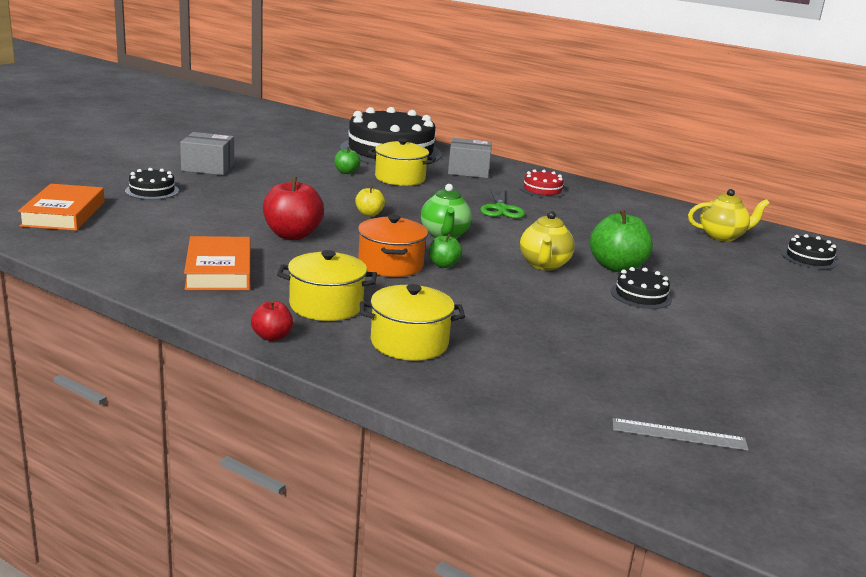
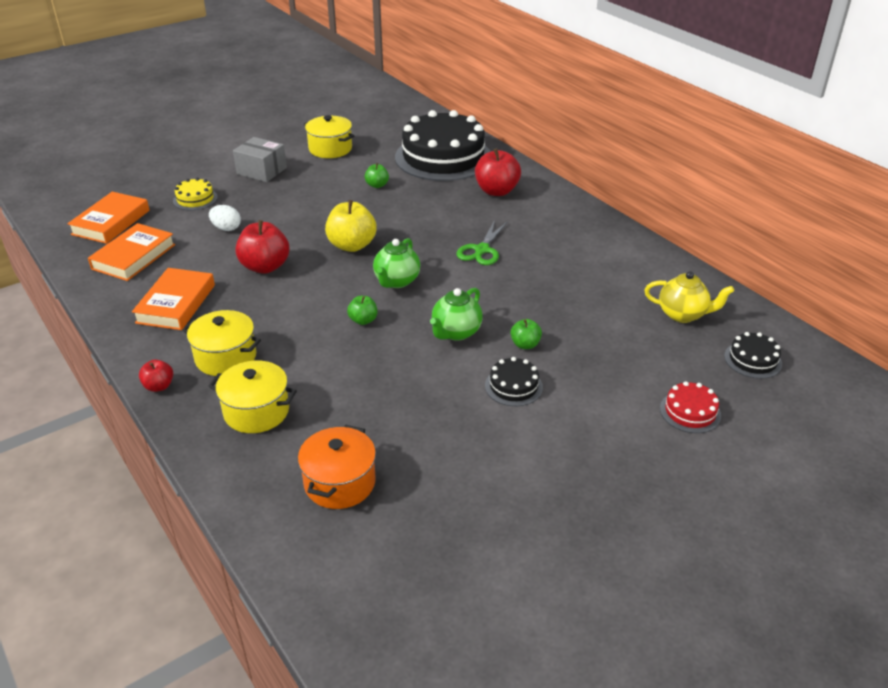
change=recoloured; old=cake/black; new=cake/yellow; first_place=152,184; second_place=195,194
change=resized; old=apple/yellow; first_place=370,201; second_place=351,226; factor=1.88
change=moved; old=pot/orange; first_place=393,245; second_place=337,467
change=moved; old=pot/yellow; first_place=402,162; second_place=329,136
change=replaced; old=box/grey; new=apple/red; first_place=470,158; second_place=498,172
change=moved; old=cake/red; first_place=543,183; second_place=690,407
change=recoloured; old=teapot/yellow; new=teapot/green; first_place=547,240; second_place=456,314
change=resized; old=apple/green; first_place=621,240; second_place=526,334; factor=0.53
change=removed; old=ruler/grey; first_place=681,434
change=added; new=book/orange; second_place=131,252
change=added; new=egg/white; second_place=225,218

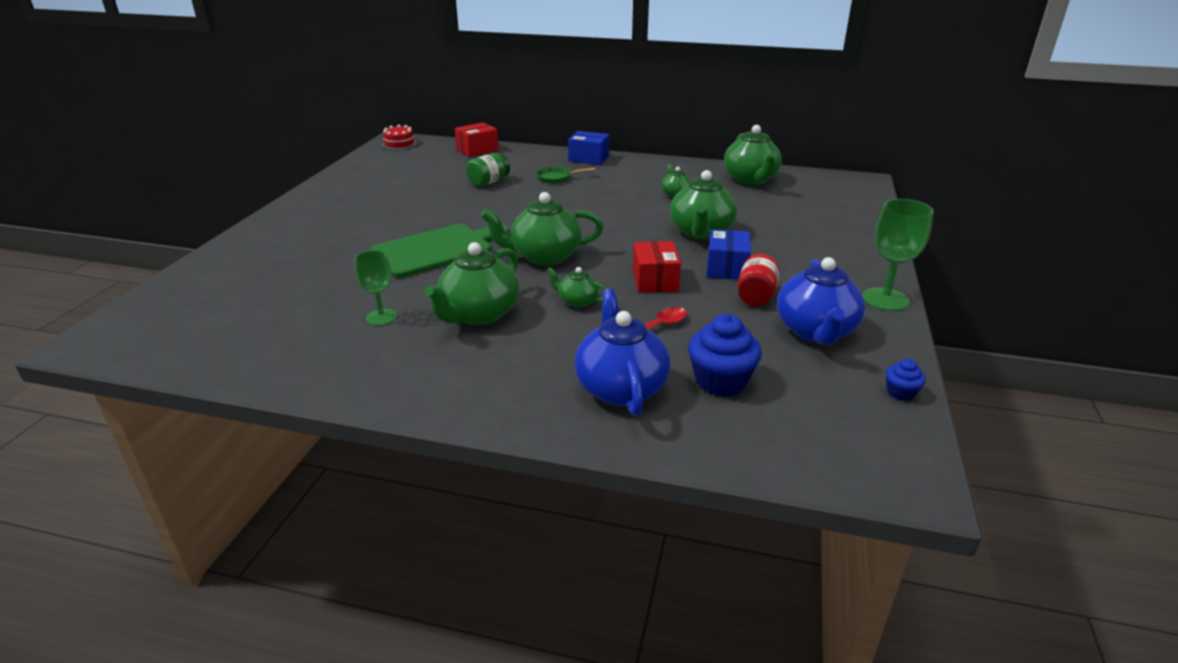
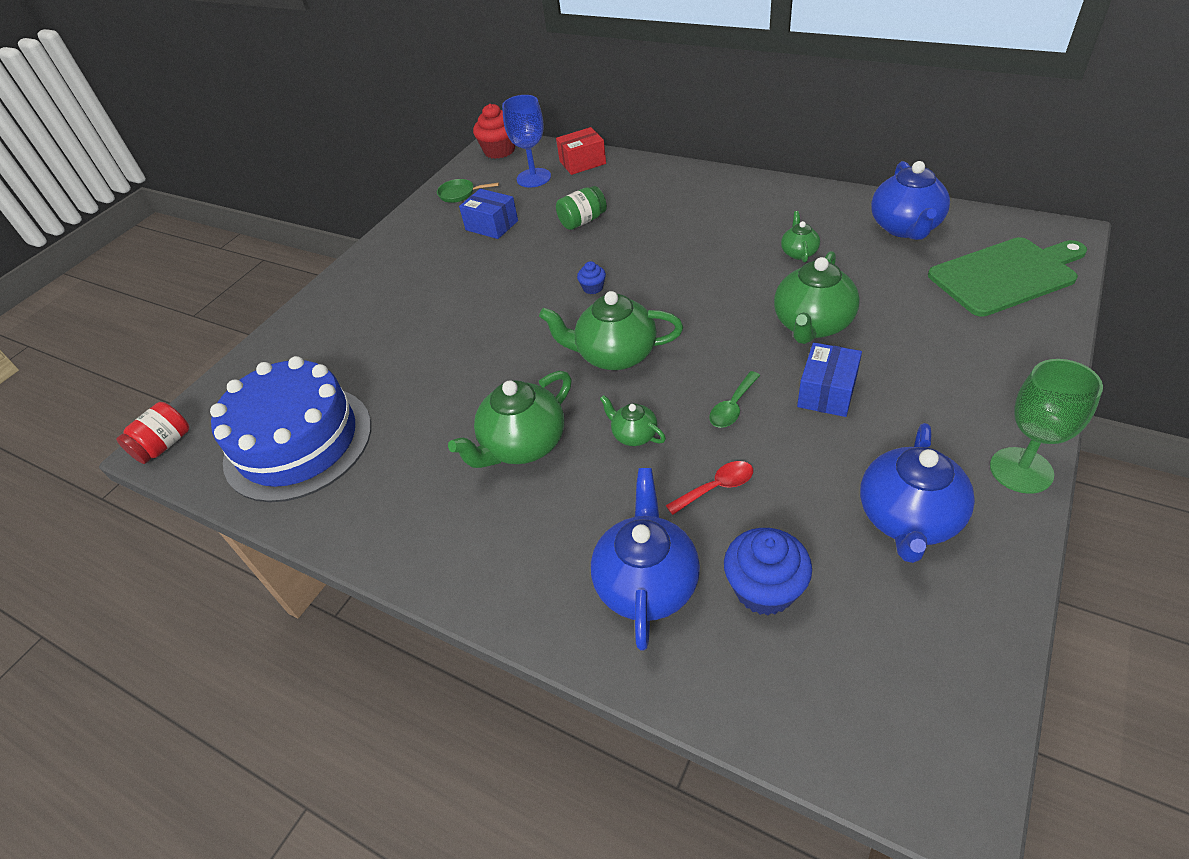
change=removed; old=goblet/green; first_place=376,288
change=moved; old=cutting board/green; first_place=440,251; second_place=1007,277
change=replaced; old=cake/red; new=cupcake/red; first_place=399,137; second_place=494,131
change=moved; old=pan/green; first_place=565,175; second_place=468,191
change=moved; old=box/blue; first_place=588,148; second_place=488,214
change=replaced; old=box/red; new=spoon/green; first_place=657,267; second_place=735,399
change=recoloured; old=teapot/green; new=teapot/blue; first_place=753,155; second_place=910,200
change=moved; old=jar/red; first_place=759,280; second_place=152,433
change=moved; old=cupcake/blue; first_place=906,380; second_place=591,277
change=added; new=cake/blue; second_place=290,429
change=added; new=goblet/blue; second_place=526,141

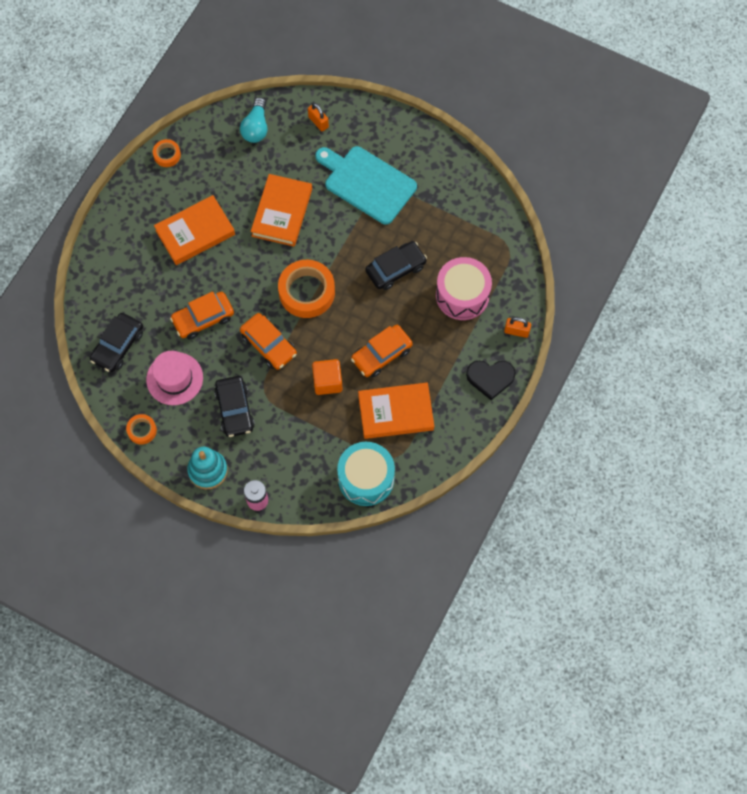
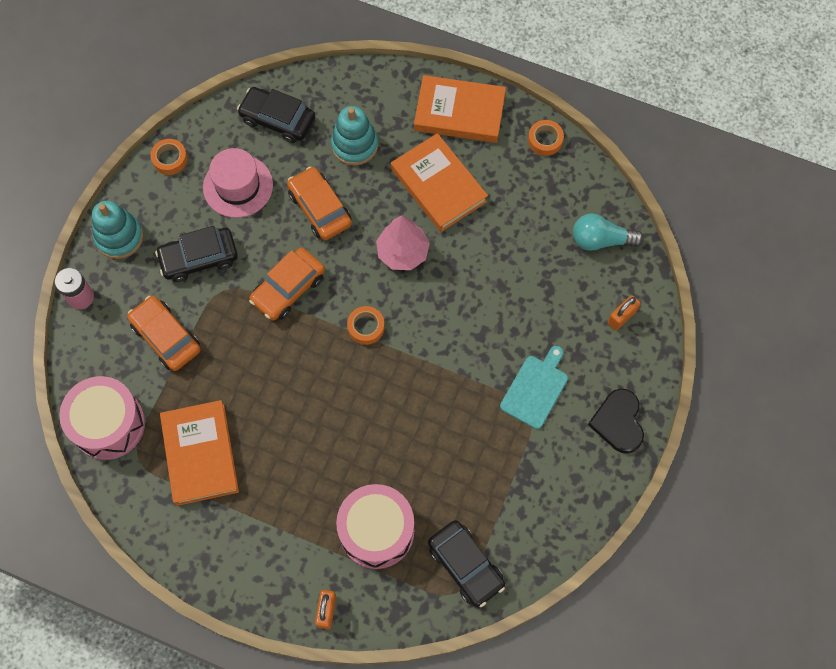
change=moved; old=book/orange; first_place=281,210; second_place=460,109
change=resized; old=tape/orange; first_place=306,289; second_place=366,325; factor=0.5
change=removed; old=cube/orange; first_place=327,377
change=resized; old=cutting board/turquoise; first_place=366,185; second_place=534,387; factor=0.6
change=recoloured; old=drum/turquoise; new=drum/pink; first_place=366,474; second_place=102,418
change=moved; old=car/orange; first_place=382,351; second_place=163,333
change=moved; old=car/black; first_place=396,265; second_place=466,563
change=moved; old=heart/black; first_place=491,380; second_place=616,421
change=added; new=stacking toy/turquoise; second_place=354,136
change=added; new=tree/pink; second_place=403,243

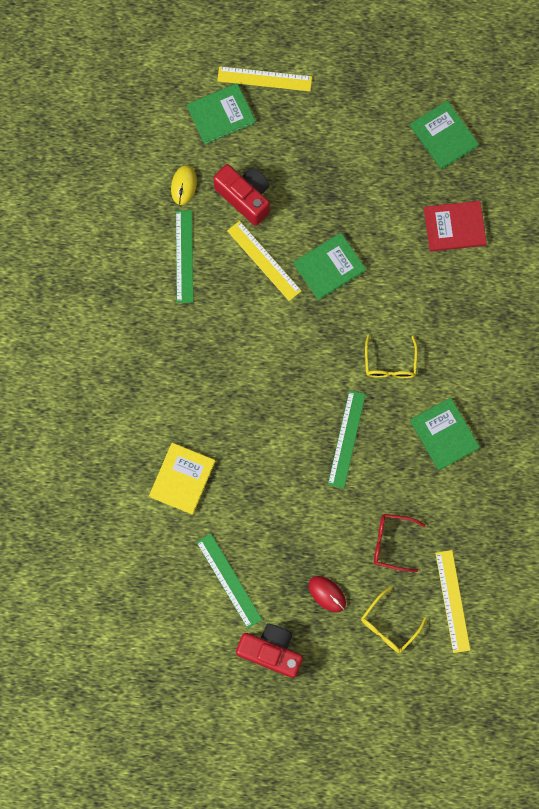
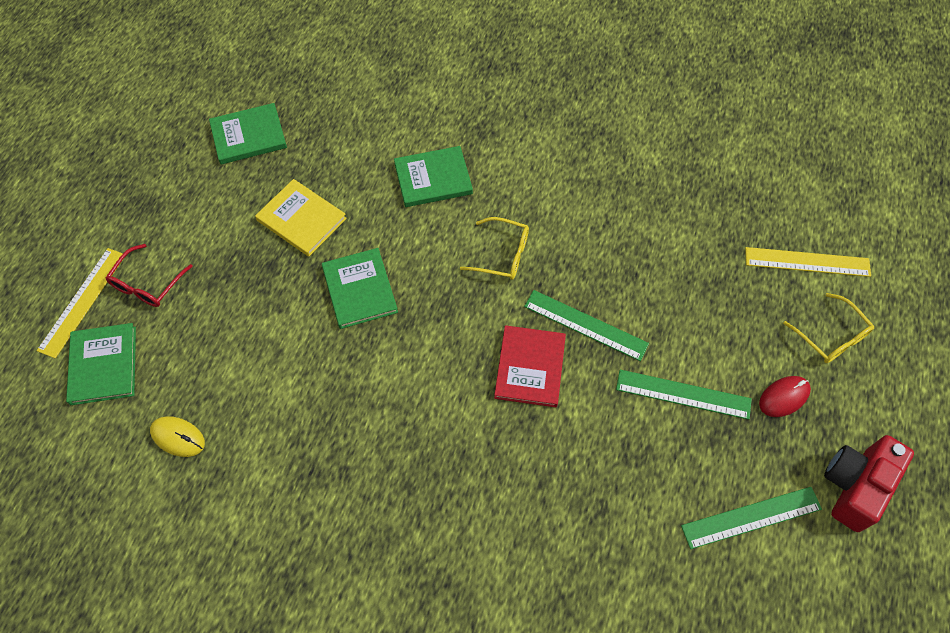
change=moved; old=book/yellow; first_place=182,479; second_place=301,218
change=moved; old=ruler/green; first_place=184,256; second_place=684,395
change=removed; old=camera/red; first_place=241,195
change=removed; old=ruler/yellow; first_place=264,261
change=moved; old=glasses/red; first_place=400,543; second_place=149,275
change=moved; old=book/green; first_place=445,434; second_place=433,176
change=moved; old=book/red; first_place=455,226; second_place=530,366

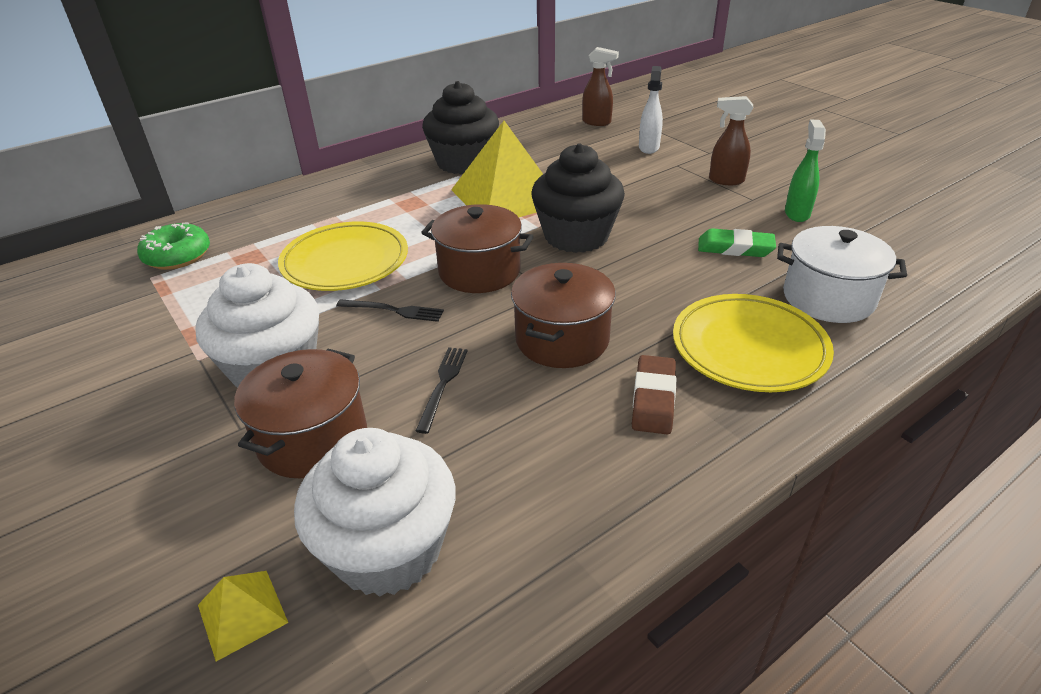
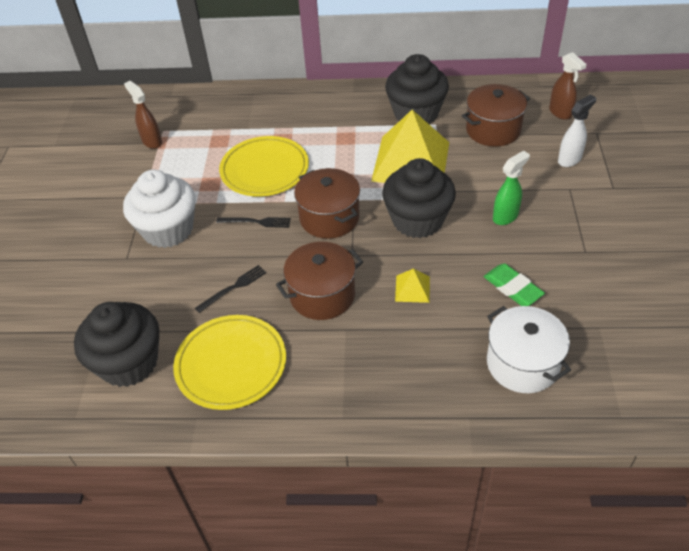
change=removed; old=donut/green; first_place=173,246
change=moved; old=pyramid/yellow; first_place=243,616; second_place=412,286
change=moved; old=pot/brown; first_place=300,413; second_place=496,115
change=recoloured; old=cupcake/white; new=cupcake/black; first_place=375,512; second_place=116,344
change=turned; old=fork/black; first_place=390,310; second_place=253,222; degrees=-45
change=removed; old=eraser/brown; first_place=654,395
change=moved; old=plate/yellow; first_place=753,343; second_place=229,362
change=moved; old=spray bottle/brown; first_place=731,140; second_place=143,115
change=moved; old=spray bottle/green; first_place=805,170; second_place=511,188

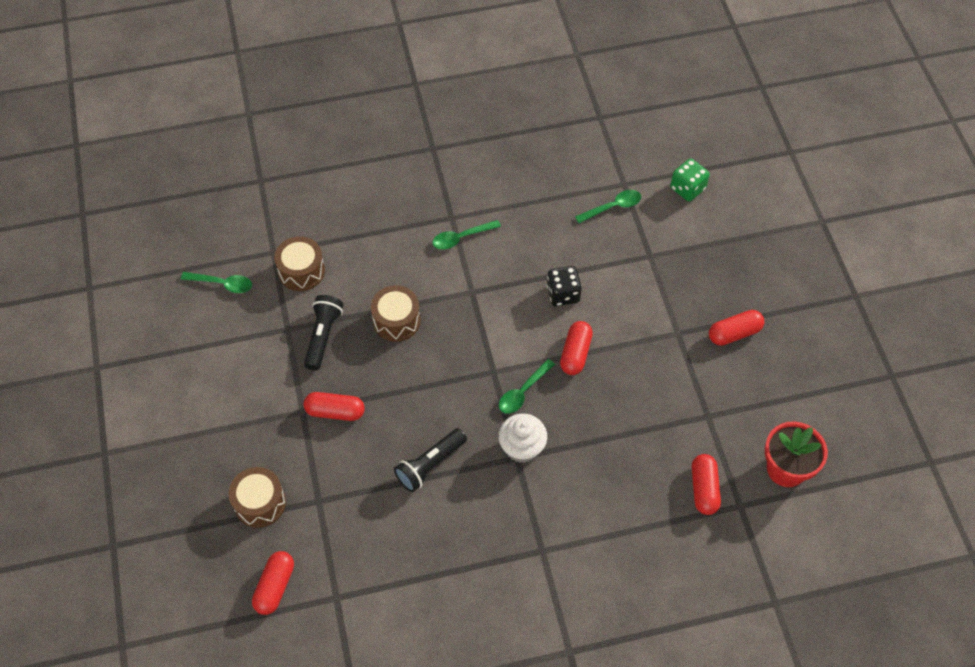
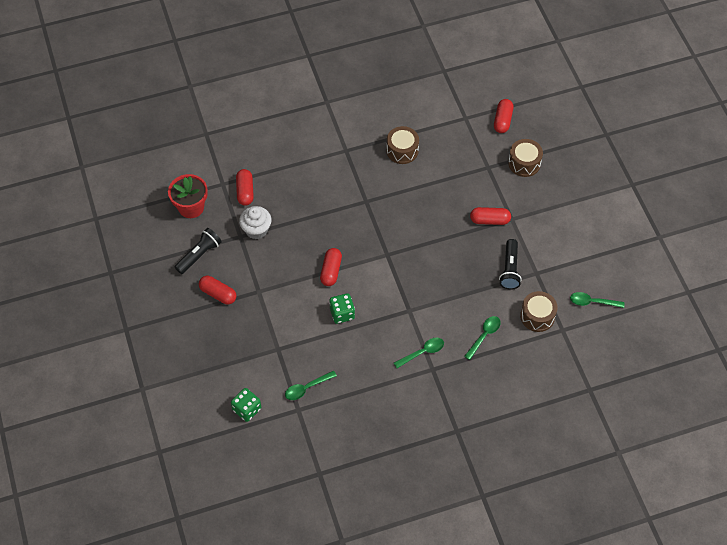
change=moved; old=drum/brown; first_place=395,314; second_place=402,145
change=moved; old=flashlight/black; first_place=430,460; second_place=198,251
change=moved; old=cupcake/white; first_place=522,438; second_place=255,222
change=moved; old=spoon/green; first_place=527,386; second_place=482,338
change=recoloured; old=dice/black; new=dice/green; first_place=564,286; second_place=342,308
change=turned; old=capsule/red; first_place=736,328; second_place=218,290; degrees=60

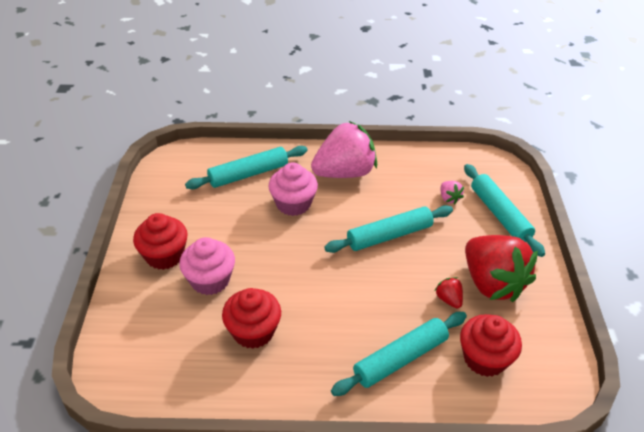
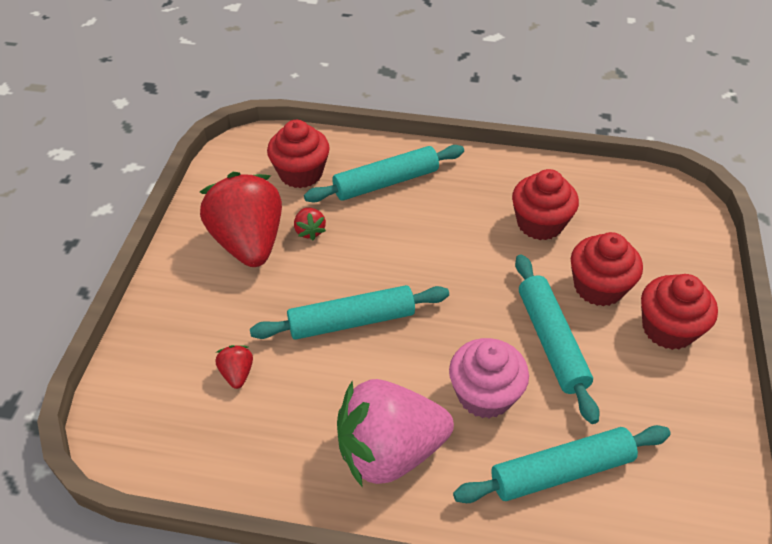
change=recoloured; old=cupcake/pink; new=cupcake/red; first_place=207,266; second_place=607,269
change=recoloured; old=strawberry/pink; new=strawberry/red; first_place=452,192; second_place=234,367
change=moved; old=rolling pin/turquoise; first_place=504,210; second_place=557,339

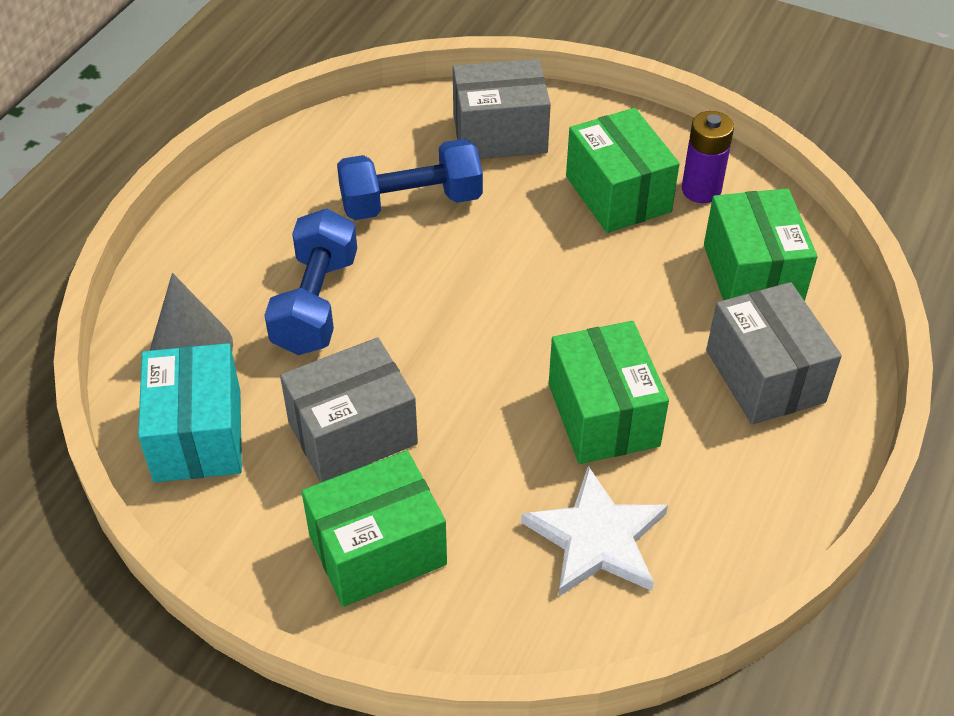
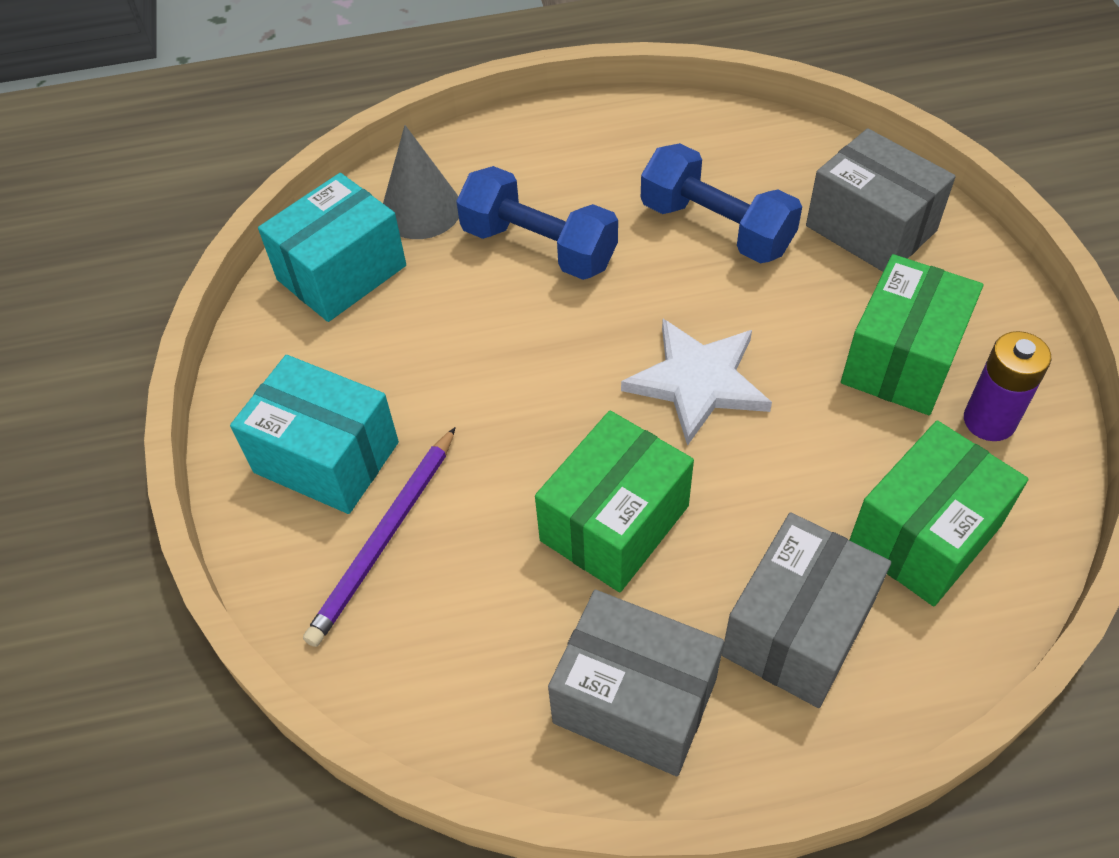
change=turned; old=dumbbell/blue; first_place=310,281; second_place=537,223; degrees=60
change=moved; old=box/grey; first_place=349,409; second_place=636,683
change=recoloured; old=box/green; new=box/turquoise; first_place=374,528; second_place=314,434
change=moved; old=star/white; first_place=594,531; second_place=696,382
change=added; new=pencil/purple; second_place=379,537

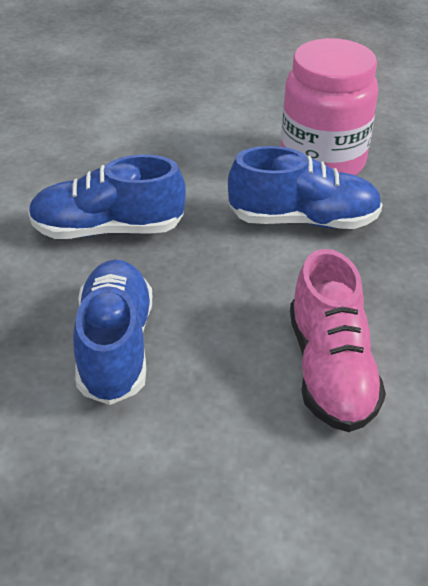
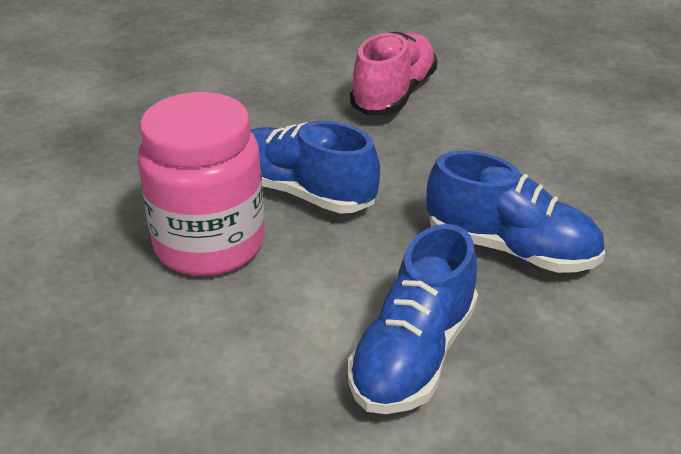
change=moved; old=shoe/blue; first_place=112,332; second_place=413,319

